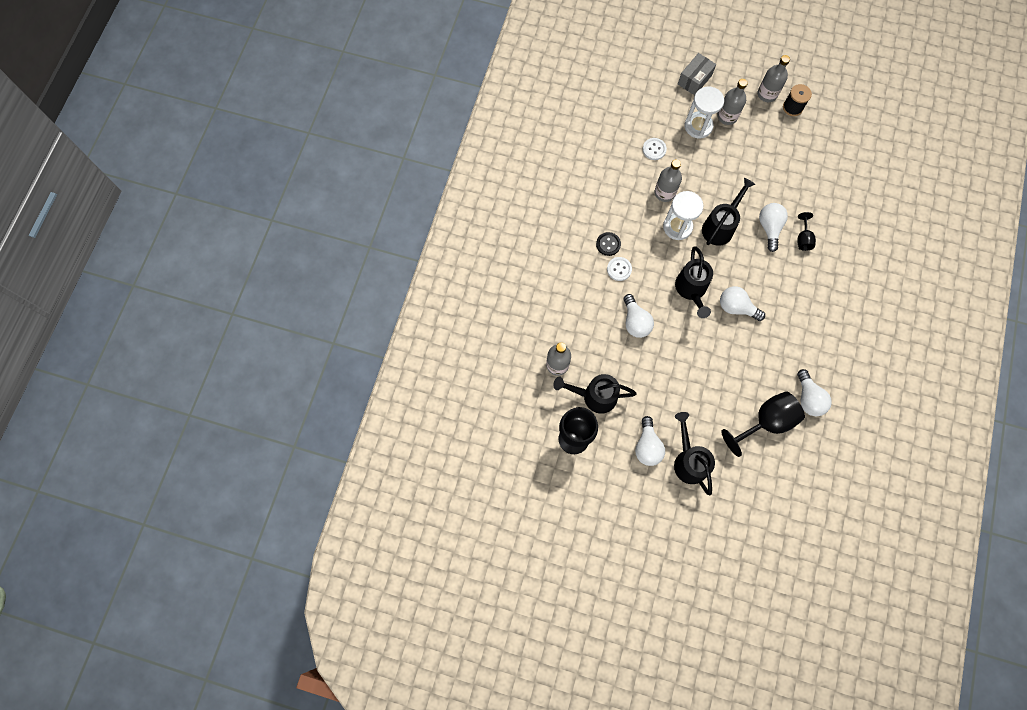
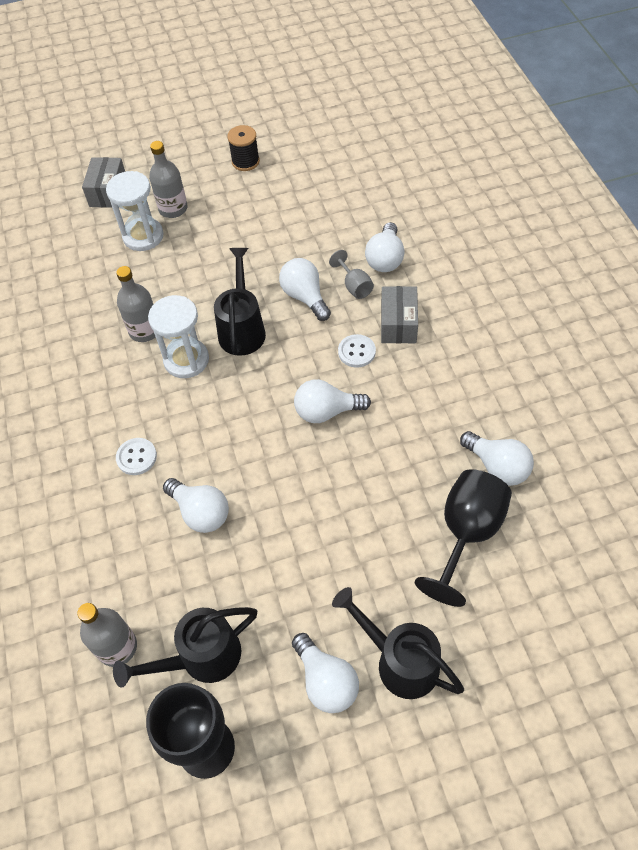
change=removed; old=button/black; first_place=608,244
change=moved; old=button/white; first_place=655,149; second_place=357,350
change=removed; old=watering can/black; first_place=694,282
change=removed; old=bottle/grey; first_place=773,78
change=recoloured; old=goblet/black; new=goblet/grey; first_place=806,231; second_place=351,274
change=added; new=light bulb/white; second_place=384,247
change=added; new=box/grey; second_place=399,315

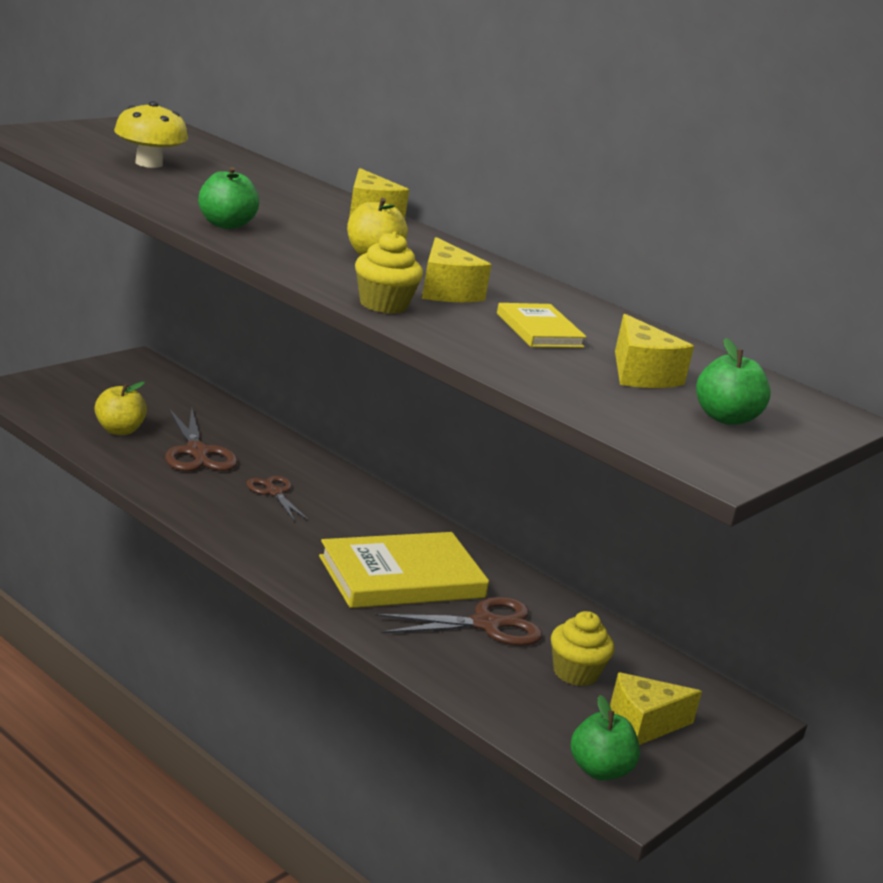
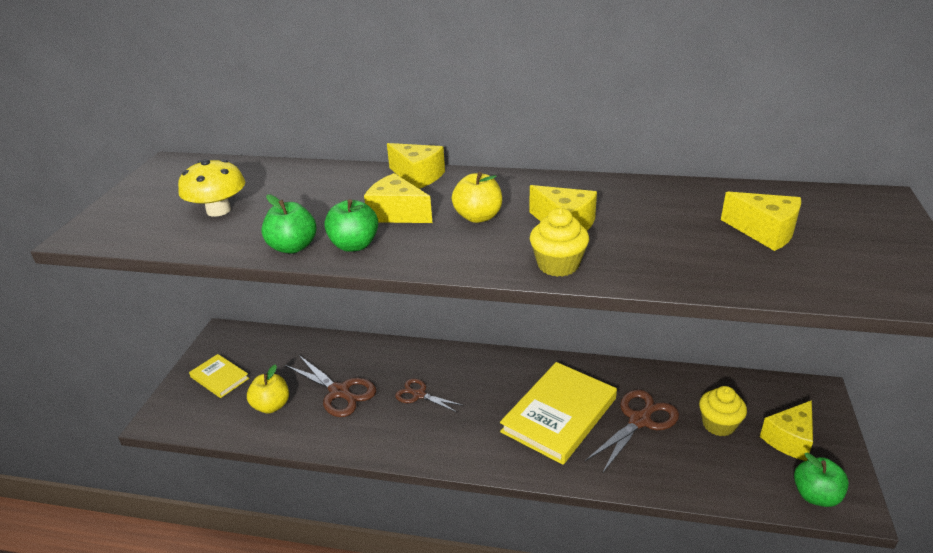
change=moved; old=book/yellow; first_place=541,325; second_place=219,376
change=moved; old=apple/green; first_place=733,381; second_place=288,224
change=added; new=cheese/yellow; second_place=398,198

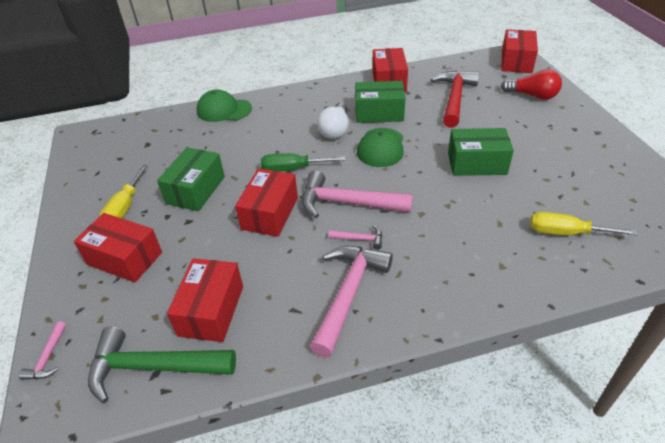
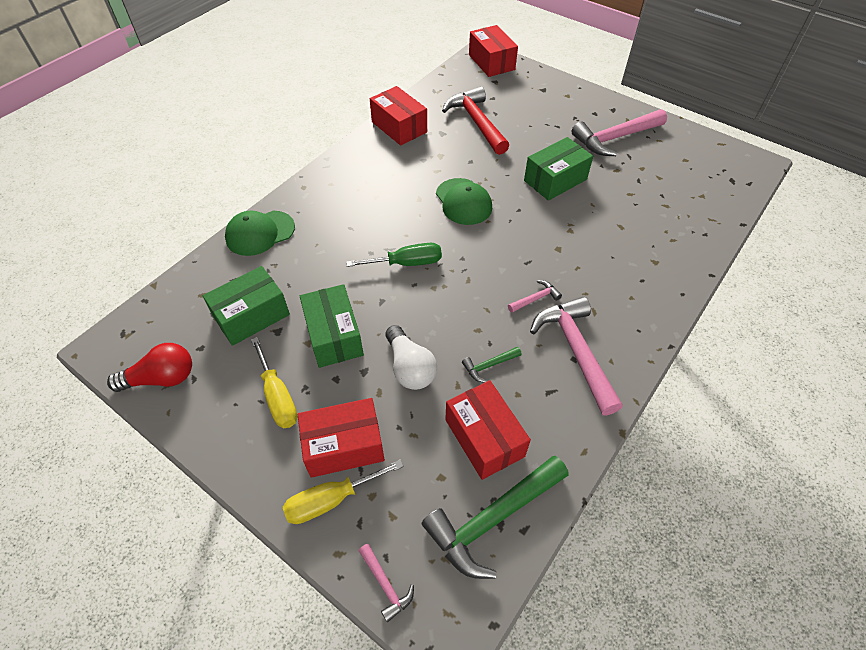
change=removed; old=box/red; first_place=266,202
change=turned; old=screwdriver/green; first_place=303,162; second_place=394,255; degrees=-150
change=moved; old=hammer/pink; first_place=357,194; second_place=619,132
change=moved; old=light bulb/white; first_place=333,120; second_place=411,357
change=moved; old=box/green; first_place=380,102; second_place=246,306
change=moved; old=light bulb/red; first_place=531,84; second_place=149,367
change=moved; old=screwdriver/yellow; first_place=584,224; second_place=343,492
change=added; new=hammer/green; second_place=492,365

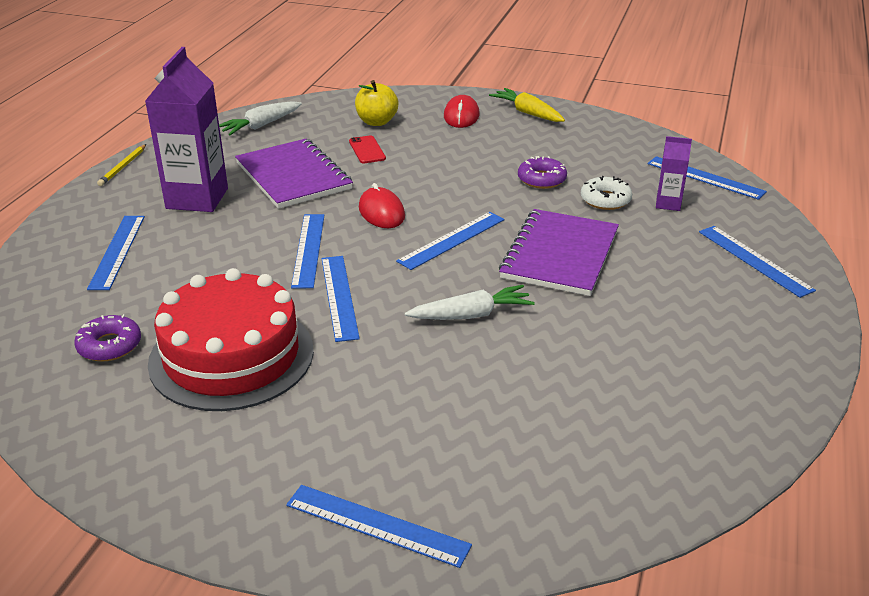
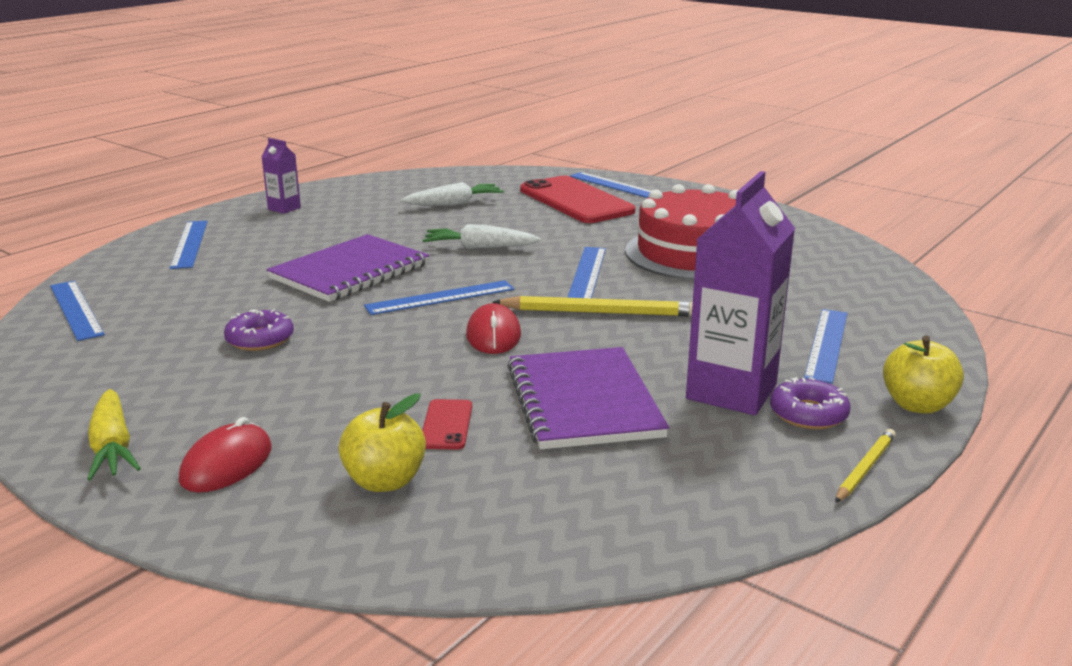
change=moved; old=donut/purple; first_place=108,338; second_place=810,403
change=moved; old=carrot/white; first_place=260,118; second_place=452,194
change=replaced; old=ruler/blue; new=pencil/yellow; first_place=307,251; second_place=593,306
change=removed; old=donut/white; first_place=606,193
change=moved; old=carton/purple; first_place=674,173; second_place=281,176
change=added; new=phone/red; second_place=577,199
change=added; new=apple/yellow; second_place=923,375

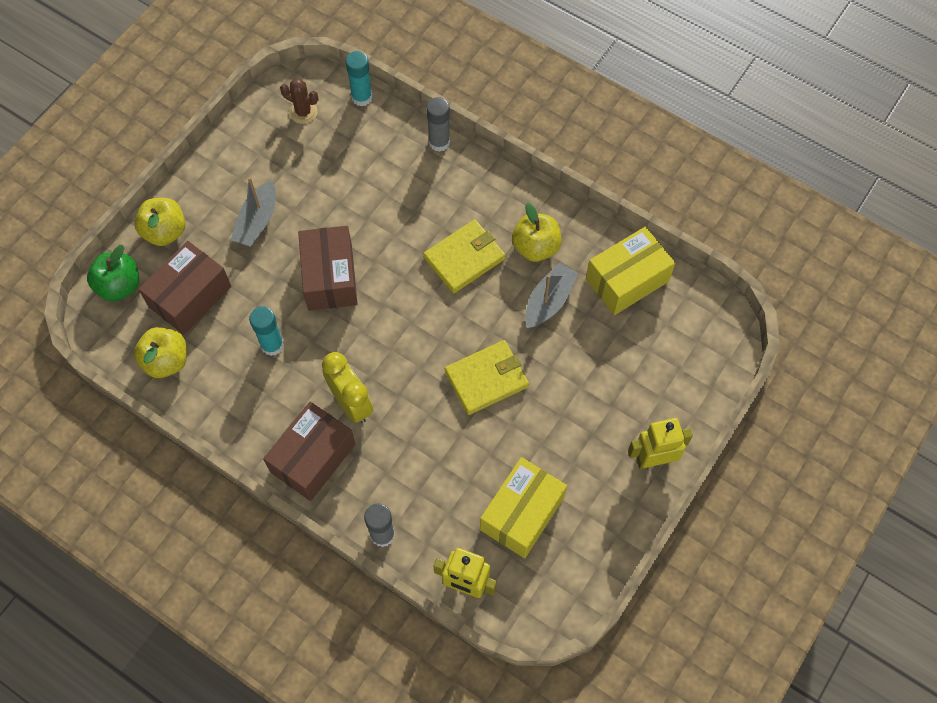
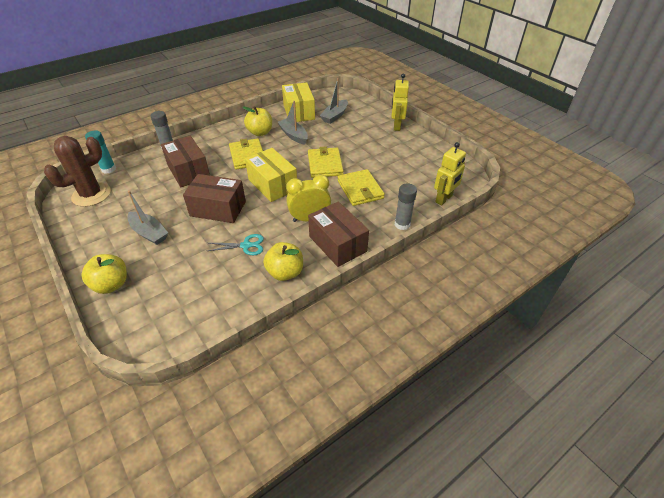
change=removed; old=apple/green; first_place=113,273
change=moved; old=apple/yellow; first_place=160,352; second_place=283,261
change=moved; old=box/brown; first_place=184,288; second_place=185,161
change=replaced; old=glue stick/turquoise; new=scissors/turquoise; first_place=266,331; second_place=236,244
change=resized; old=cactus/brown; first_place=299,101; second_place=77,171; factor=1.86
change=moved; old=box/yellow; first_place=523,507; second_place=271,175
change=added; new=boat/grey; second_place=334,101
change=added; new=wallet/yellow; second_place=361,187

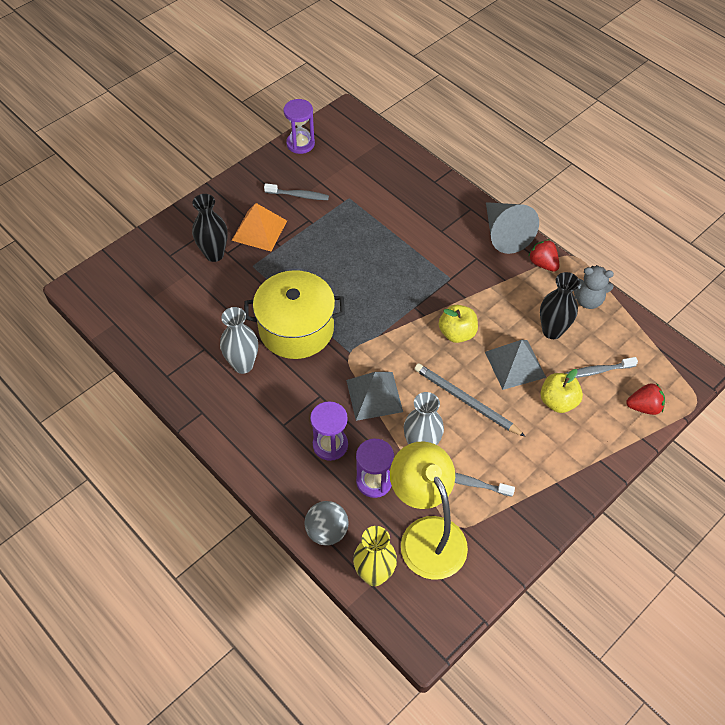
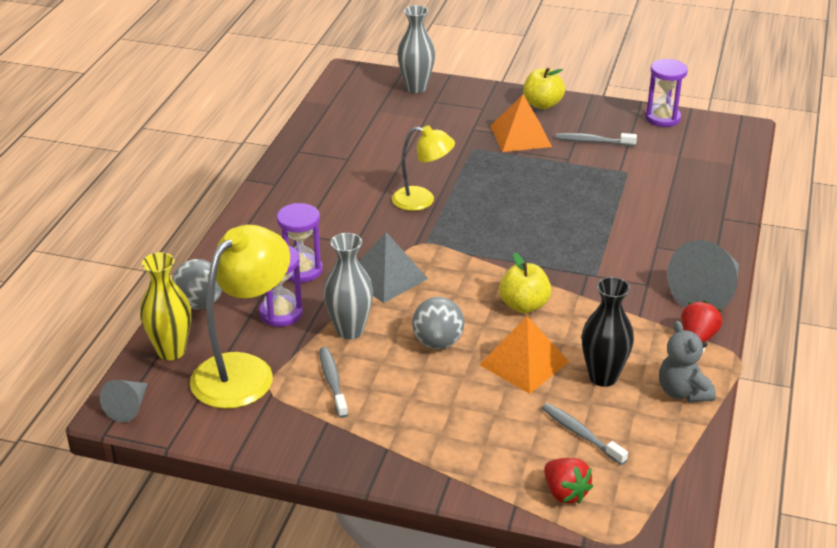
change=removed; old=vase/black; first_place=210,228
change=moved; old=vase/grey; first_place=239,340; second_place=416,49
change=replaced; old=pot/yellow; new=lamp/yellow; first_place=294,314; second_place=423,168
change=turned; old=toothbrush/grey; first_place=296,191; second_place=596,139; degrees=120
change=replaced; old=pencil/grey; new=ball/grey; first_place=470,400; second_place=438,323
change=recoloured; old=pyramid/grey; new=pyramid/orange; first_place=515,365; second_place=524,355
change=moved; old=apple/yellow; first_place=561,391; second_place=544,88
change=added; new=cone/grey; second_place=124,401

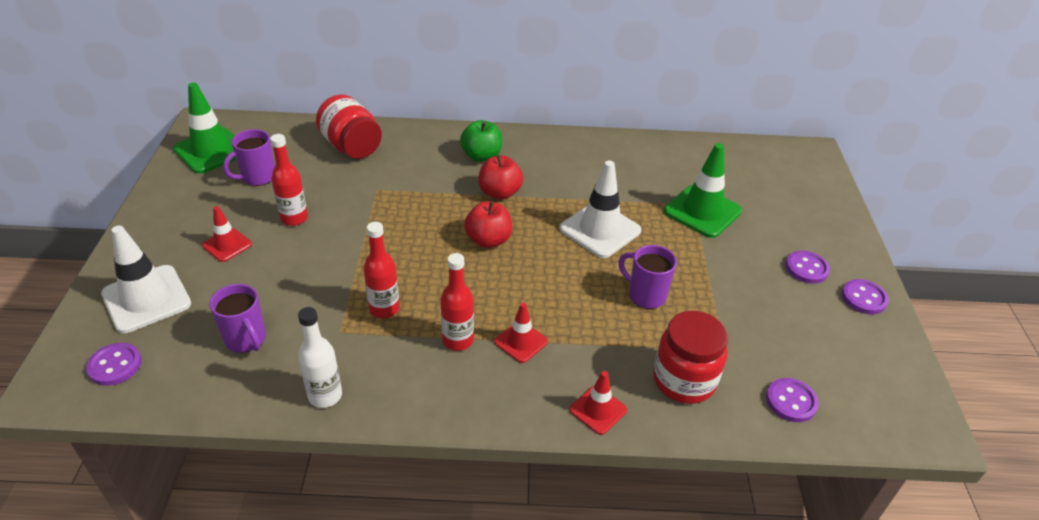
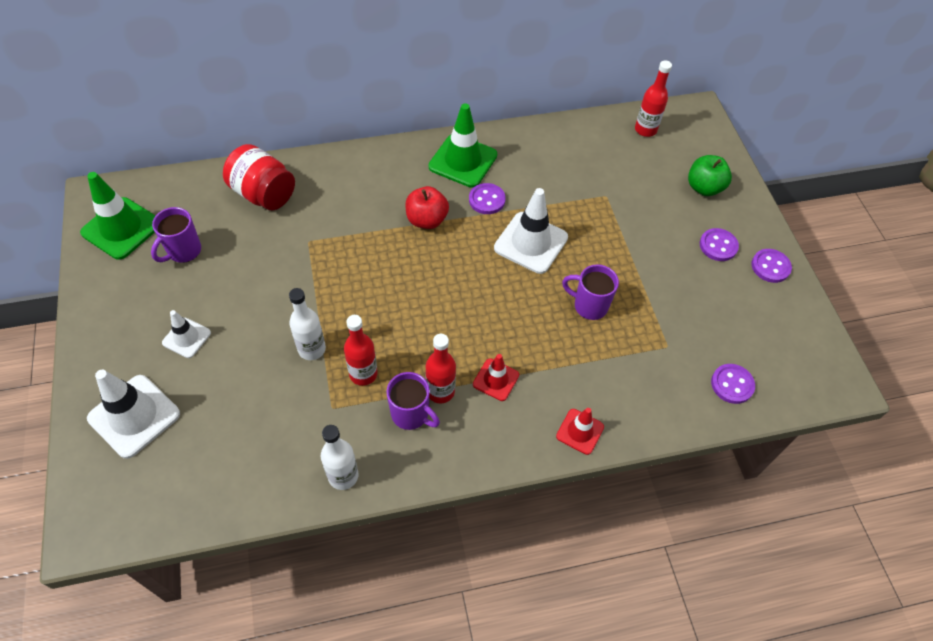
change=moved; old=button/purple; first_place=114,364; second_place=487,198
change=recoloured; old=traffic cone/red; new=traffic cone/white; first_place=227,234; second_place=186,334
change=moved; old=mug/purple; first_place=237,318; second_place=413,401
change=moved; old=bottle/red; first_place=289,180; second_place=653,98
change=moved; old=apple/green; first_place=481,141; second_place=710,175
change=removed; old=apple/red; first_place=488,224
change=removed; old=jar/red; first_place=690,357
change=moved; old=traffic cone/green; first_place=703,190; second_place=462,145
change=added; new=bottle/white; second_place=307,324

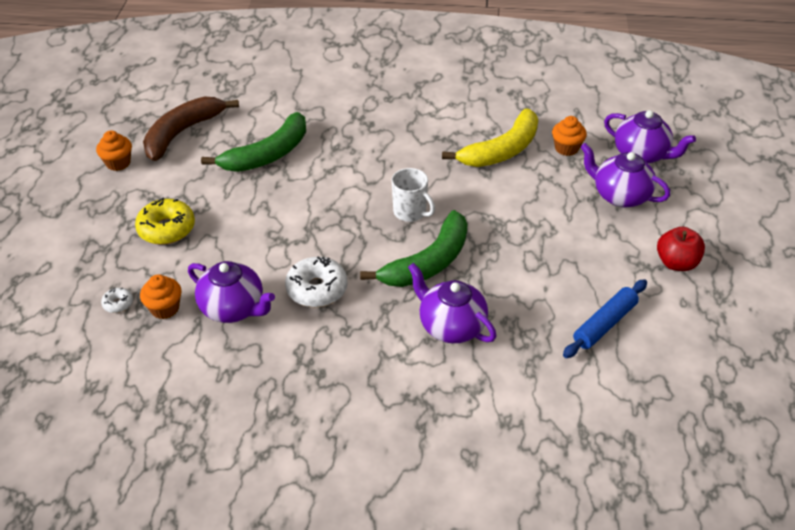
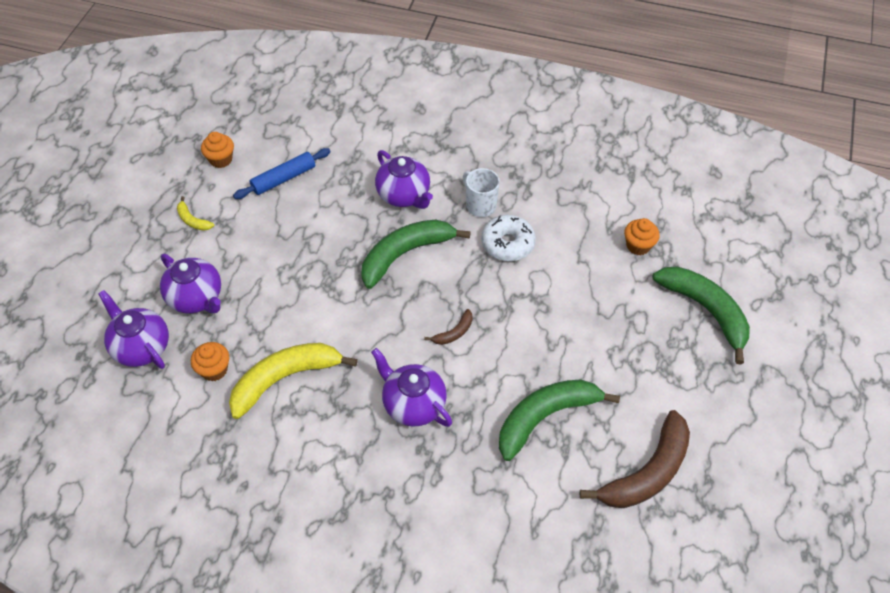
change=moved; old=cupcake/orange; first_place=114,150; second_place=217,150
change=removed; old=donut/white; first_place=117,300
change=removed; old=donut/yellow; first_place=165,221
change=moved; old=teapot/purple; first_place=231,292; second_place=411,387
change=moved; old=mug/white; first_place=413,195; second_place=481,192
change=replaced; old=apple/red; new=banana/yellow; first_place=681,249; second_place=195,213
change=added; new=banana/brown; second_place=448,327
change=added; new=banana/green; second_place=701,315

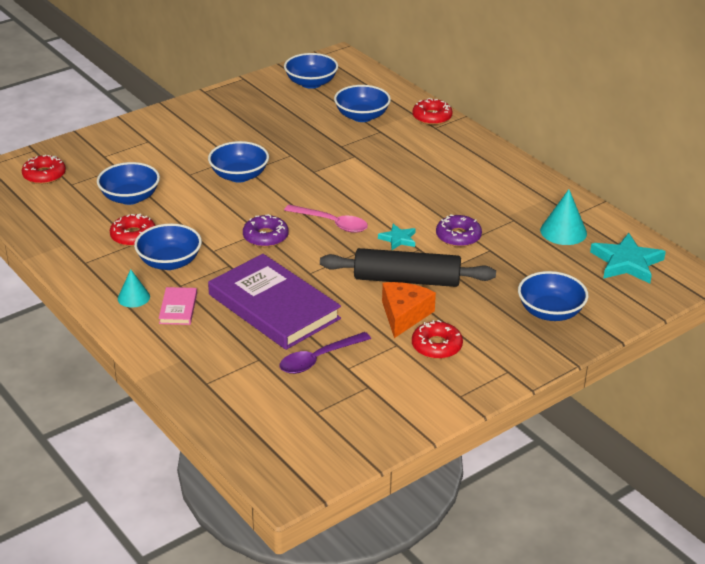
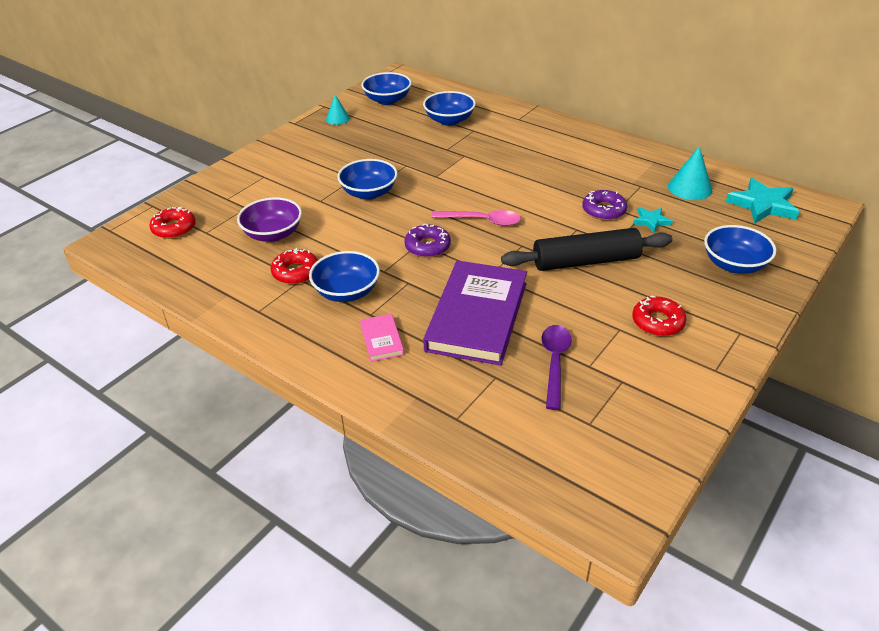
change=recoloured; old=bowl/blue; new=bowl/purple; first_place=128,183; second_place=269,219
change=moved; old=cone/turquoise; first_place=134,288; second_place=338,110
change=turned; old=book/purple; first_place=274,302; second_place=475,313; degrees=75
change=turned; old=spoon/purple; first_place=325,353; second_place=556,367; degrees=150
change=moved; old=star/turquoise; first_place=397,237; second_place=653,219
change=removed; old=cheese/orange; first_place=409,310
change=removed; old=donut/red; first_place=432,111

